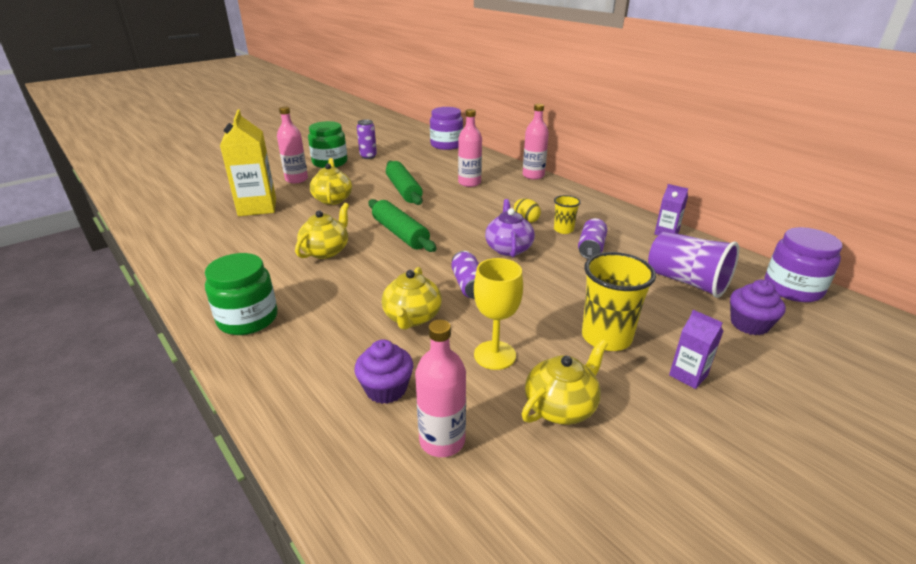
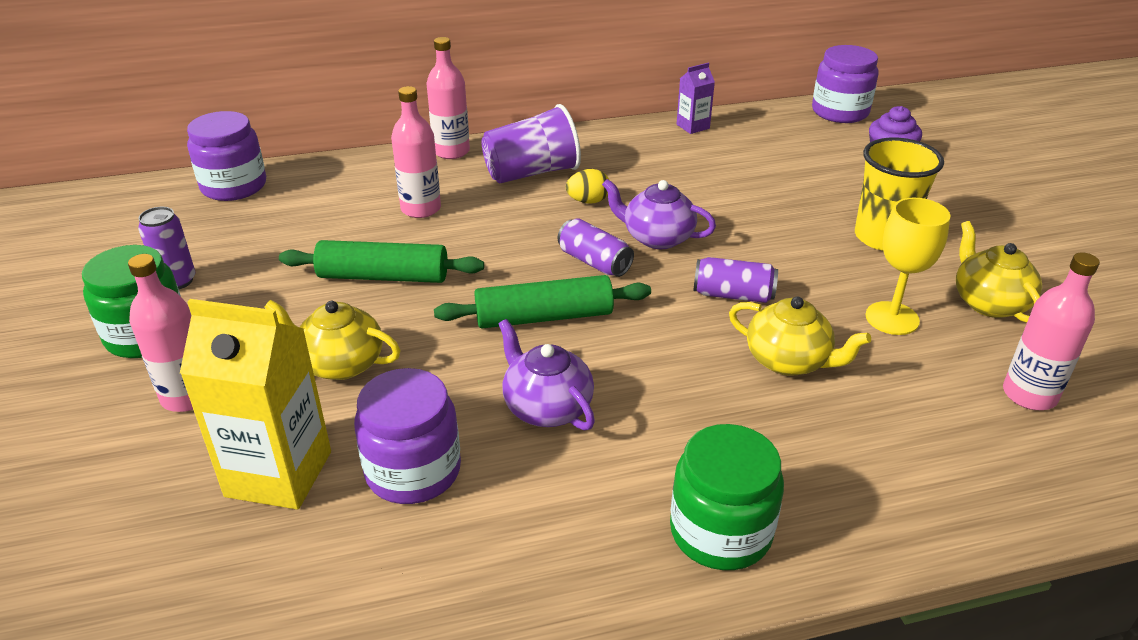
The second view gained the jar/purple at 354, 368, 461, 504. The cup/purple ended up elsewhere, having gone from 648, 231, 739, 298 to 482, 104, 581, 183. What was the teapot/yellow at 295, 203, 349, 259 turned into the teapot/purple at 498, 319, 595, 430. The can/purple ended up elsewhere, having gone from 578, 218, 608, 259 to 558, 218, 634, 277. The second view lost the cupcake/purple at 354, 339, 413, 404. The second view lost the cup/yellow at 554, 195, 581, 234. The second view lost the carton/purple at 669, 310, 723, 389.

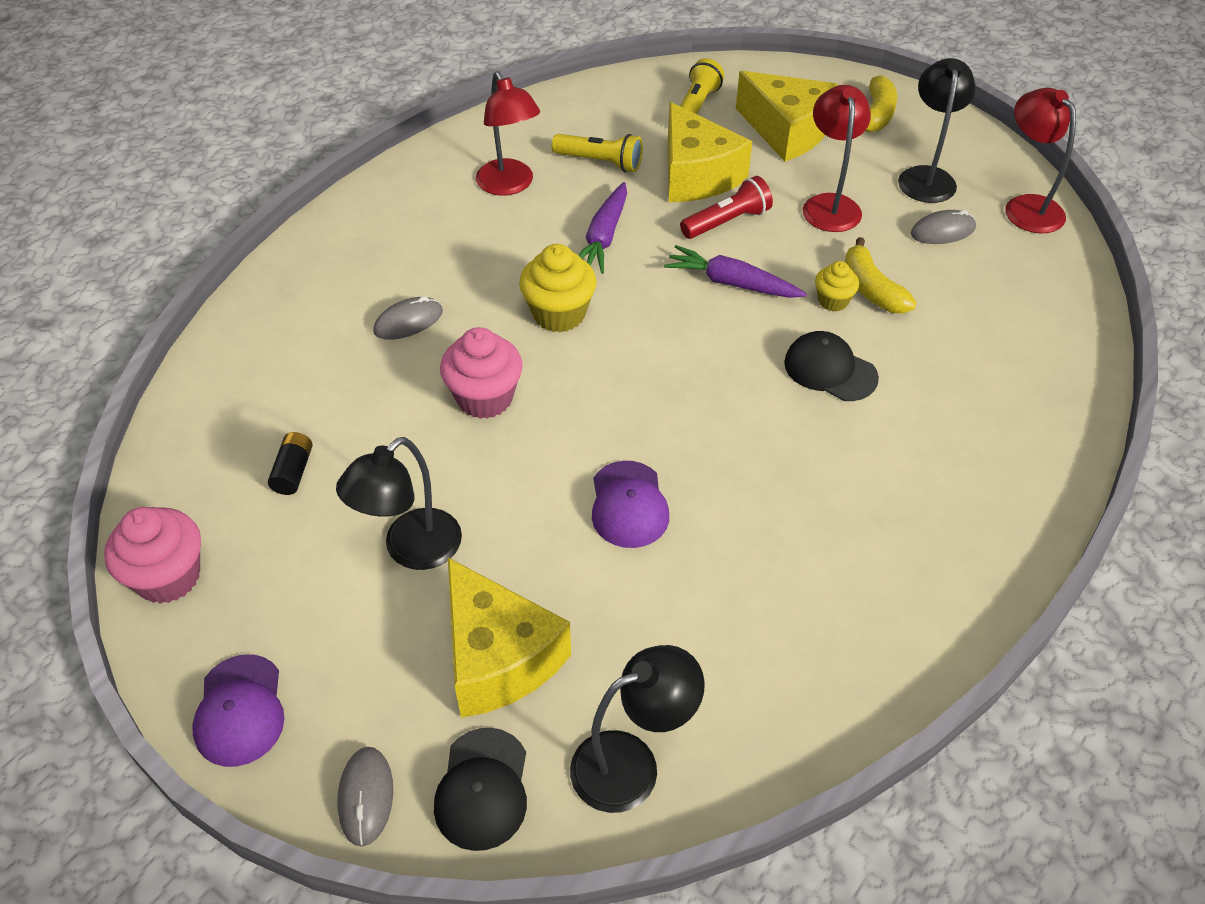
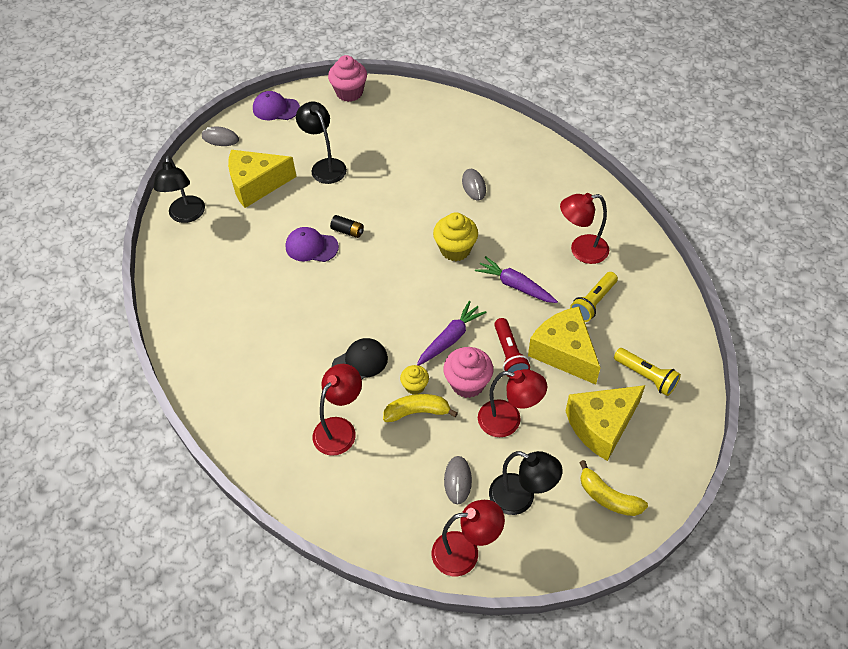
The second view gained the lamp/red at 313, 364, 362, 456. The battery/black ended up elsewhere, having gone from 268, 432, 313, 495 to 330, 215, 363, 238. The cupcake/pink ended up elsewhere, having gone from 440, 327, 523, 419 to 443, 347, 494, 398. The cheese/yellow at 668, 102, 752, 202 ended up facing another way, 60 degrees clockwise from before. The second view lost the cap/black at 434, 728, 527, 851.

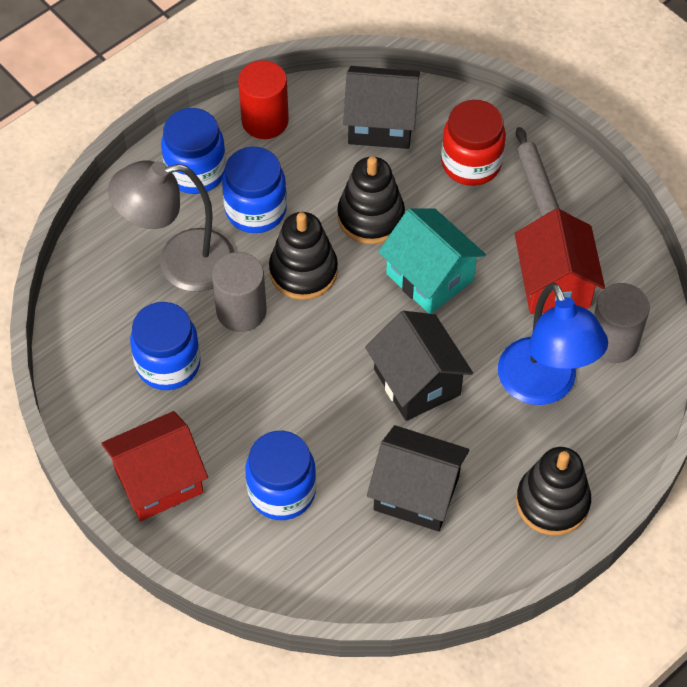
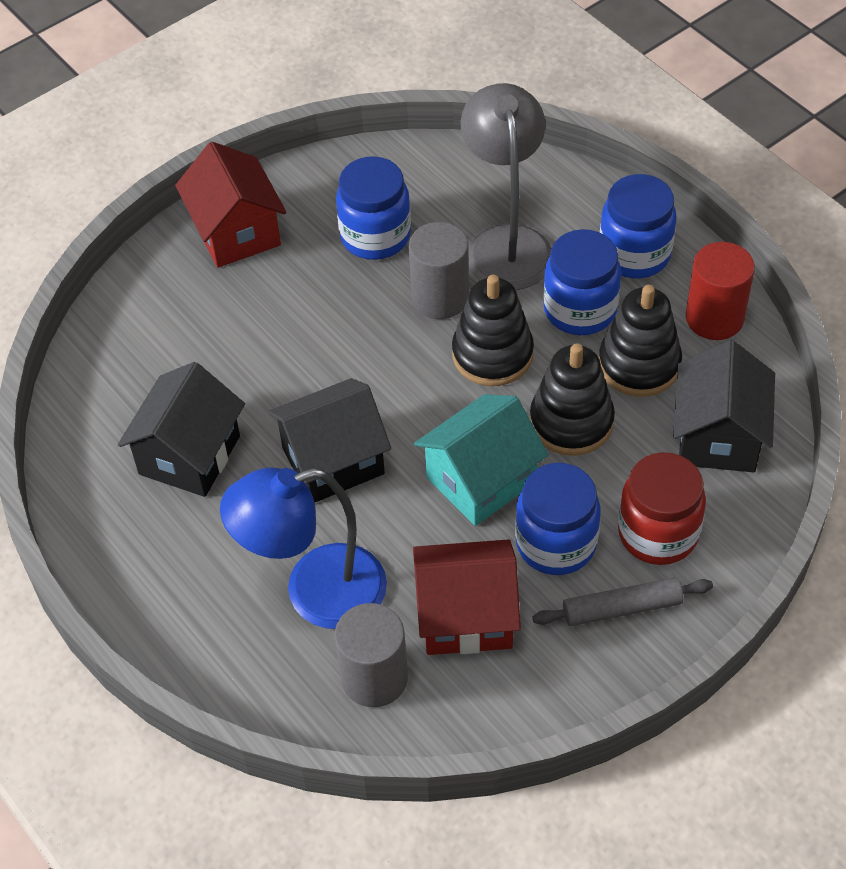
The jar/blue ended up elsewhere, having gone from 246, 431, 316, 520 to 515, 463, 601, 575. The stacking toy/black ended up elsewhere, having gone from 516, 447, 591, 535 to 599, 285, 682, 397.

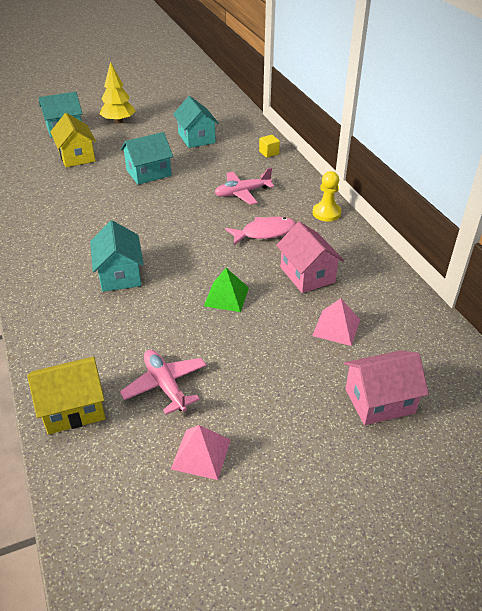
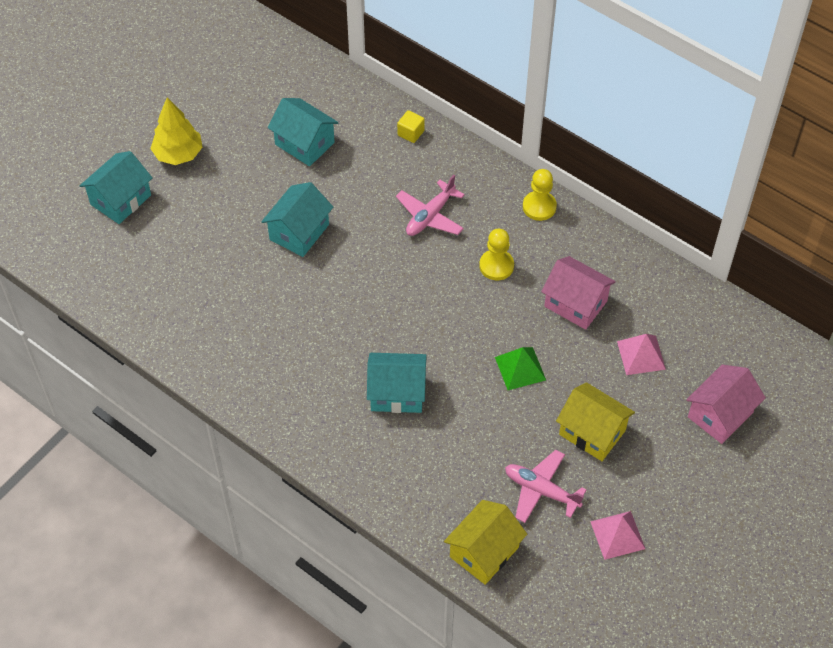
The house/turquoise at 90, 220, 144, 292 ended up facing another way, 45 degrees counterclockwise from before. Where the fish/pink stood at 225, 217, 296, 245, the pawn/yellow came to stand at 479, 229, 514, 280. The house/yellow ended up elsewhere, having gone from 50, 113, 96, 167 to 556, 382, 635, 461.

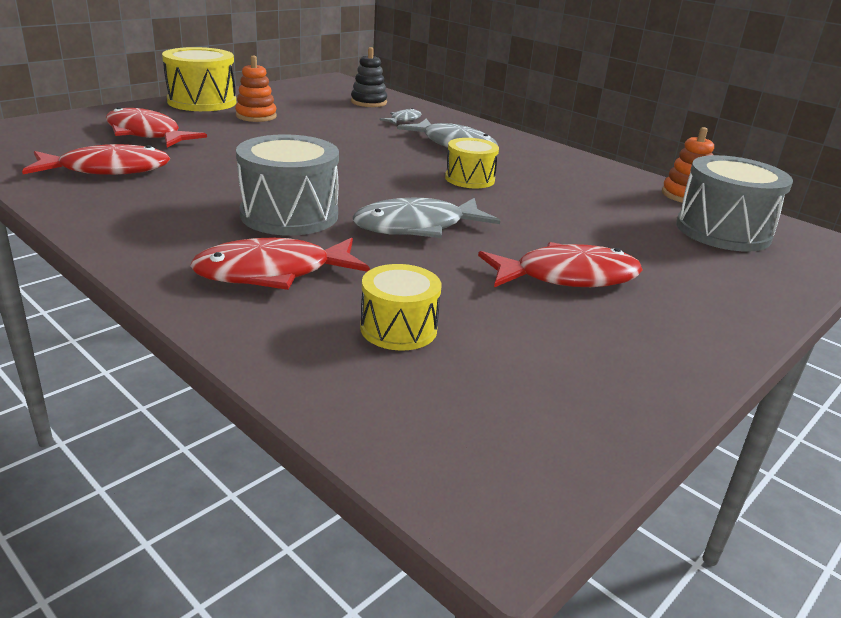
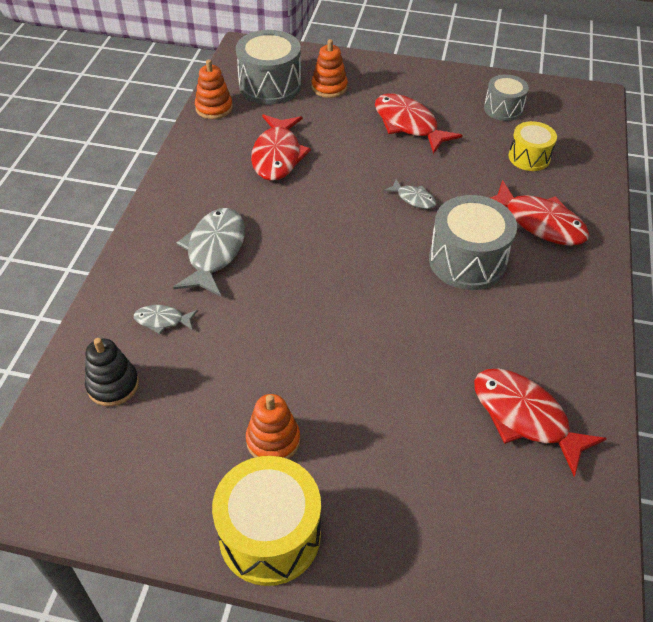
The fish/red ended up elsewhere, having gone from 106, 107, 207, 147 to 251, 114, 311, 181. The second view gained the stacking toy/orange at 311, 39, 348, 98. The size of the fish/grey at 353, 198, 500, 238 changed by a factor of 0.50. The second view gained the drum/grey at 484, 75, 529, 121. The second view lost the drum/yellow at 445, 138, 499, 188.

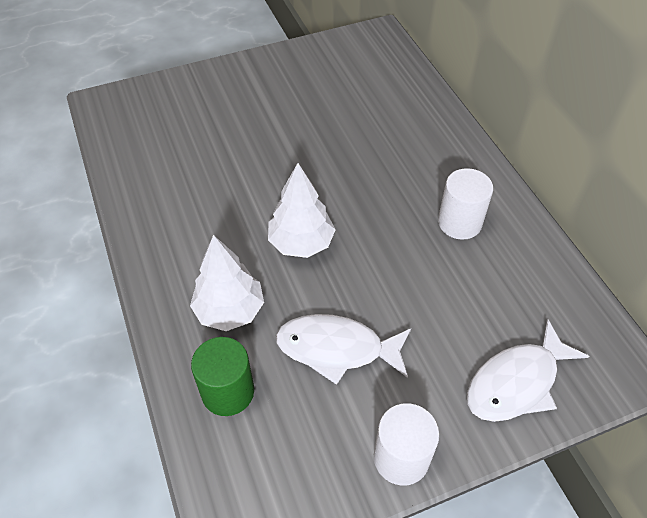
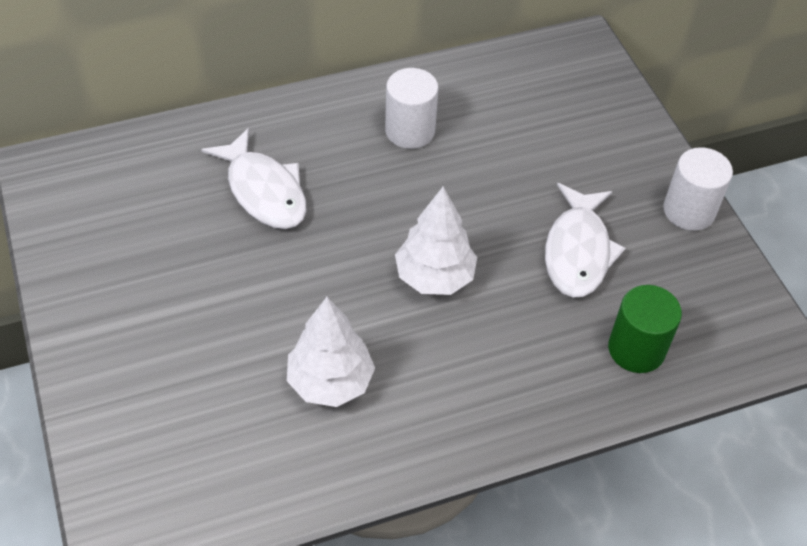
The fish/white ended up elsewhere, having gone from 467, 319, 589, 422 to 201, 128, 307, 229. The tree/white ended up elsewhere, having gone from 190, 235, 264, 331 to 287, 297, 375, 407.

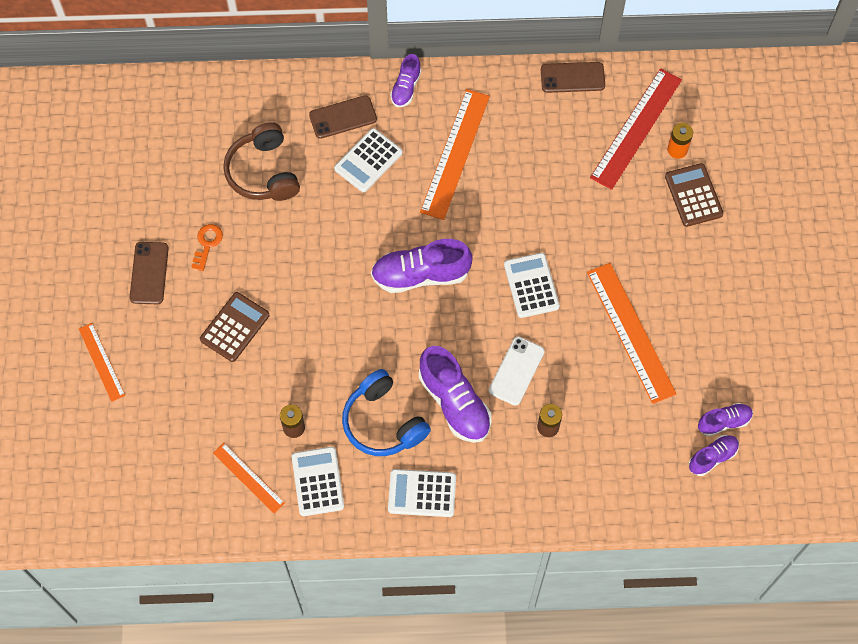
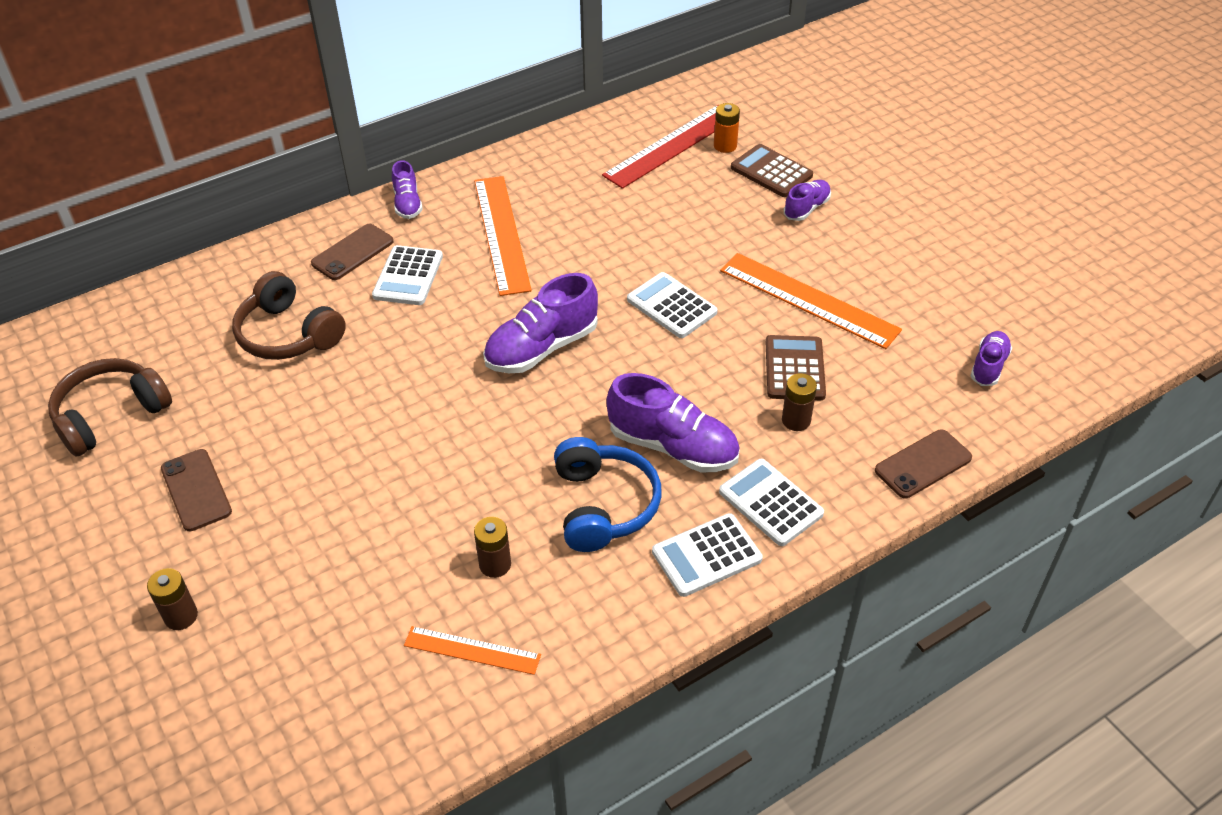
The second view gained the headphones/brown at 48, 358, 172, 457. Where the ruler/orange stood at 79, 323, 125, 402, the battery/brown came to stand at 147, 568, 198, 630. The headphones/blue at 342, 369, 431, 456 ended up facing another way, 120 degrees counterclockwise from before. The ruler/red at 590, 68, 682, 190 ended up facing another way, 45 degrees clockwise from before. The calculator/white ended up elsewhere, having gone from 292, 447, 344, 516 to 719, 459, 824, 546. The calculator/brown ended up elsewhere, having gone from 200, 292, 269, 362 to 766, 335, 826, 401. The shoe/purple ended up elsewhere, having gone from 698, 403, 753, 436 to 784, 180, 831, 221. The phone/brown ended up elsewhere, having gone from 541, 62, 605, 93 to 875, 430, 972, 498. The second view lost the key/orange at 192, 224, 223, 271. The second view lost the phone/white at 489, 337, 545, 405.

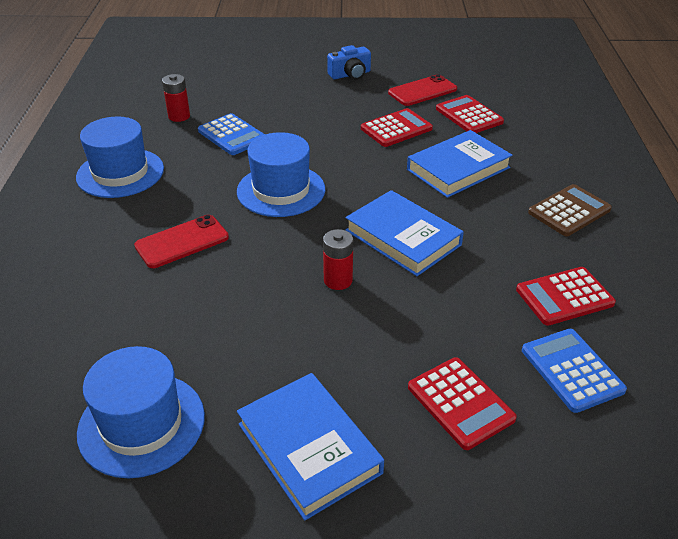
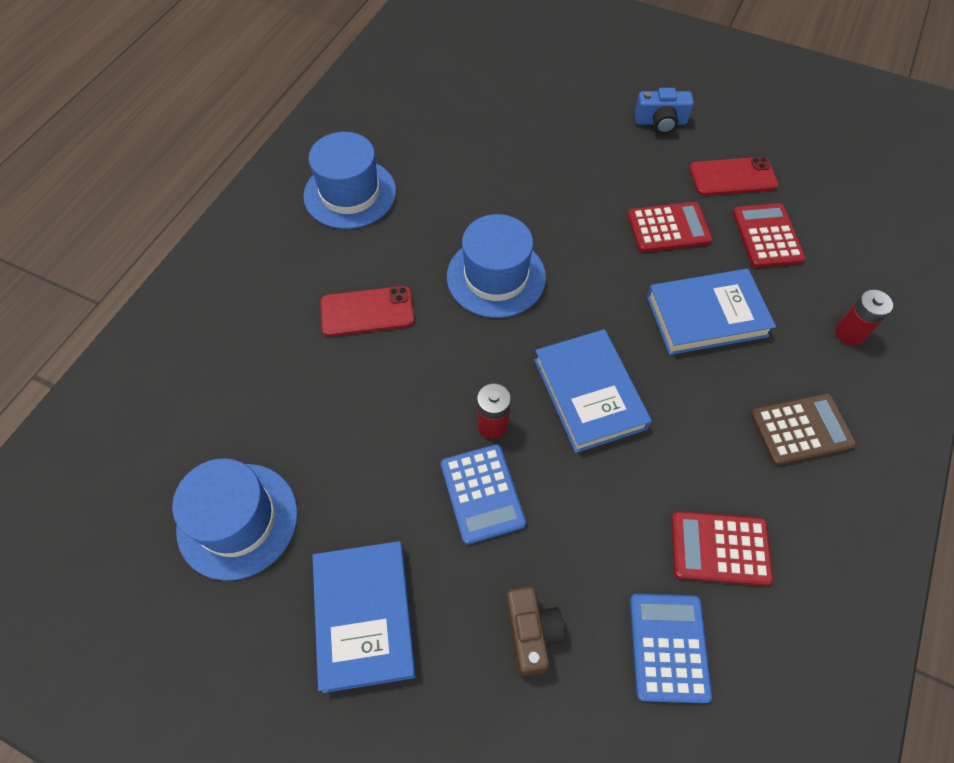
The calculator/blue ended up elsewhere, having gone from 198, 113, 265, 155 to 441, 444, 526, 545. Where the calculator/red stood at 408, 357, 517, 450, the camera/brown came to stand at 505, 586, 565, 676. The battery/red ended up elsewhere, having gone from 162, 74, 190, 122 to 835, 289, 893, 346.

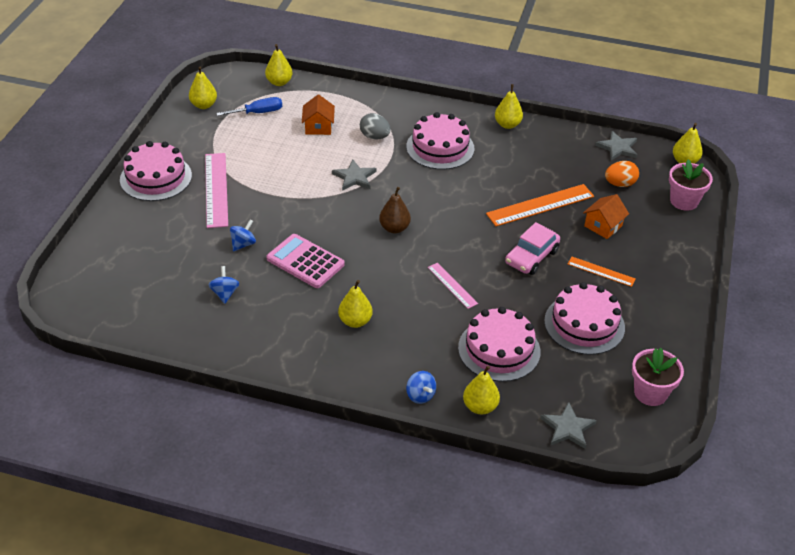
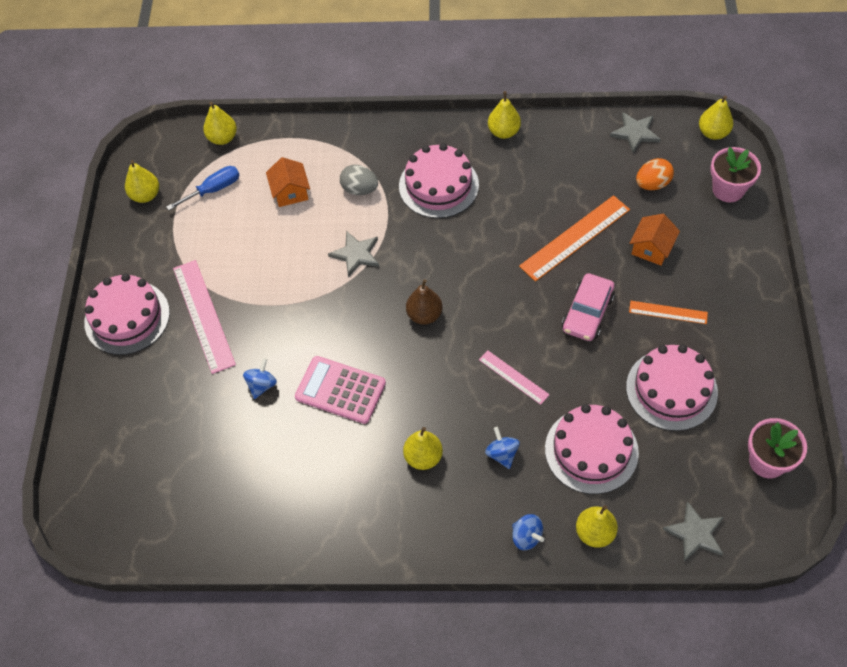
The spinning top/blue ended up elsewhere, having gone from 209, 266, 239, 304 to 485, 427, 520, 469.

